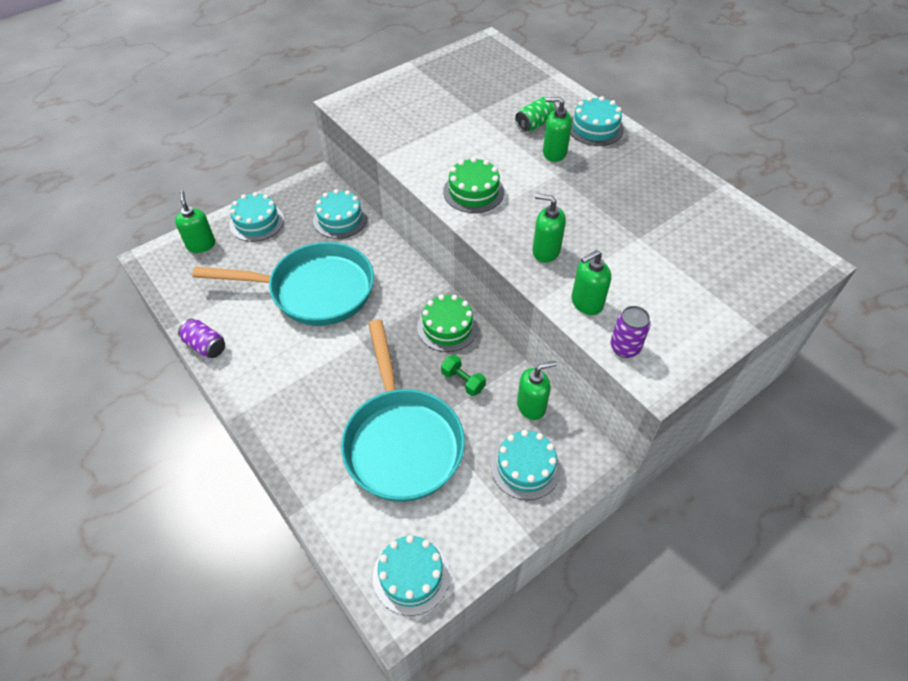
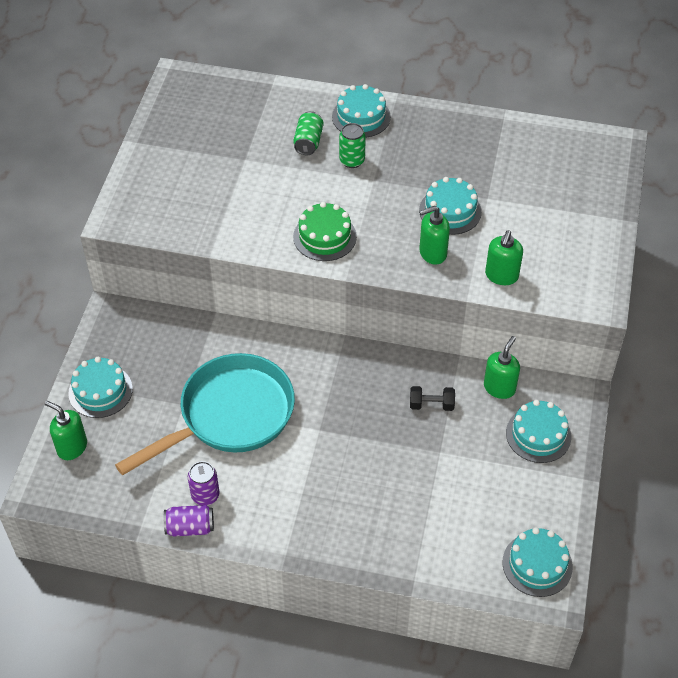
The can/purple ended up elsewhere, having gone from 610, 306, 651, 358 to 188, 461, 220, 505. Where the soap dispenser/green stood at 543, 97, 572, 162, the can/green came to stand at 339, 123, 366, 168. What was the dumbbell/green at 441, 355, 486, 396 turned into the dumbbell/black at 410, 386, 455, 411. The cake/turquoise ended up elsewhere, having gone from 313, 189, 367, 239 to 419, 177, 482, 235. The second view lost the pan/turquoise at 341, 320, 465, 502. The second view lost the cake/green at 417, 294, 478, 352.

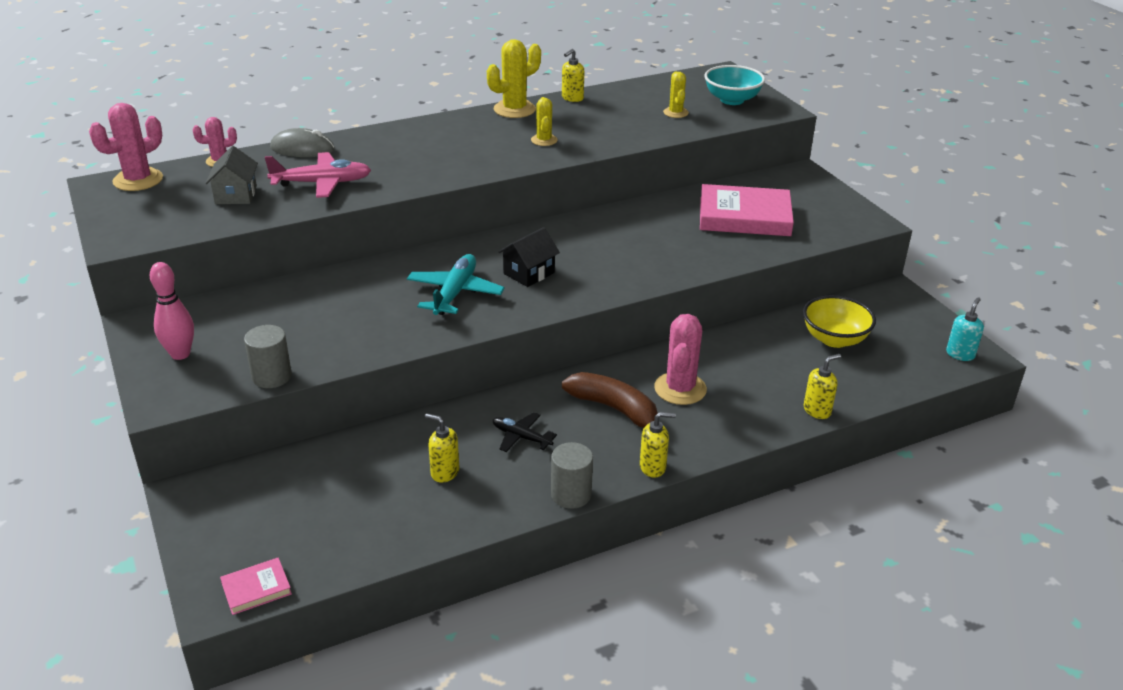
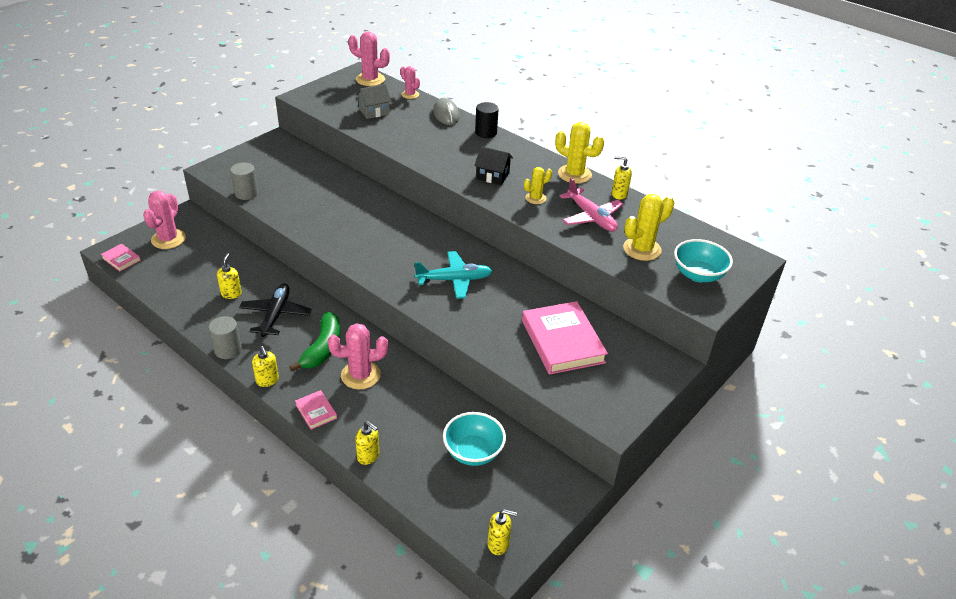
The second view gained the cactus/pink at 143, 191, 186, 249. The size of the plane/black at 493, 412, 557, 452 changed by a factor of 1.66. What was the banana/brown at 562, 372, 658, 427 turned into the banana/green at 289, 312, 340, 372. The second view gained the book/pink at 295, 390, 337, 430. The plane/turquoise ended up elsewhere, having gone from 407, 254, 505, 315 to 414, 251, 492, 299. What was the bowl/yellow at 803, 295, 876, 348 turned into the bowl/turquoise at 443, 412, 506, 466. The house/black ended up elsewhere, having gone from 498, 227, 560, 287 to 474, 146, 513, 185. The second view gained the cylinder/black at 475, 102, 499, 138. What was the soap dispenser/turquoise at 946, 297, 984, 361 turned into the soap dispenser/yellow at 487, 509, 517, 555. The plane/pink ended up elsewhere, having gone from 265, 152, 371, 198 to 560, 178, 623, 232. The size of the cactus/yellow at 663, 72, 689, 118 changed by a factor of 1.68. The second view lost the bowling pin/pink at 150, 262, 194, 360.

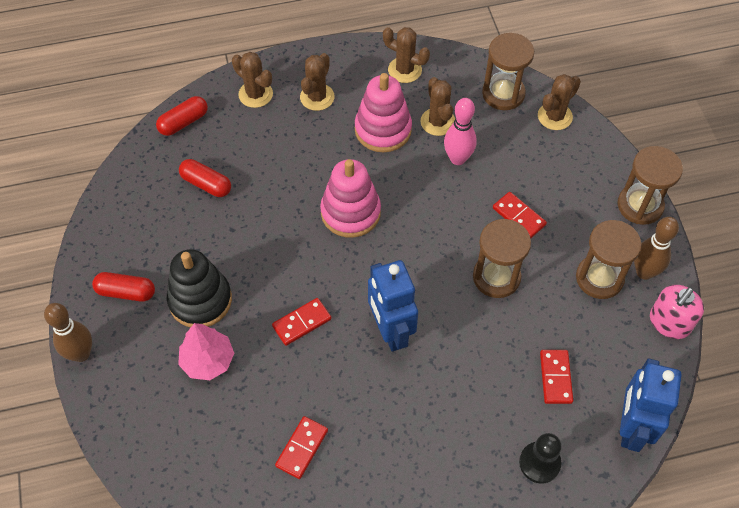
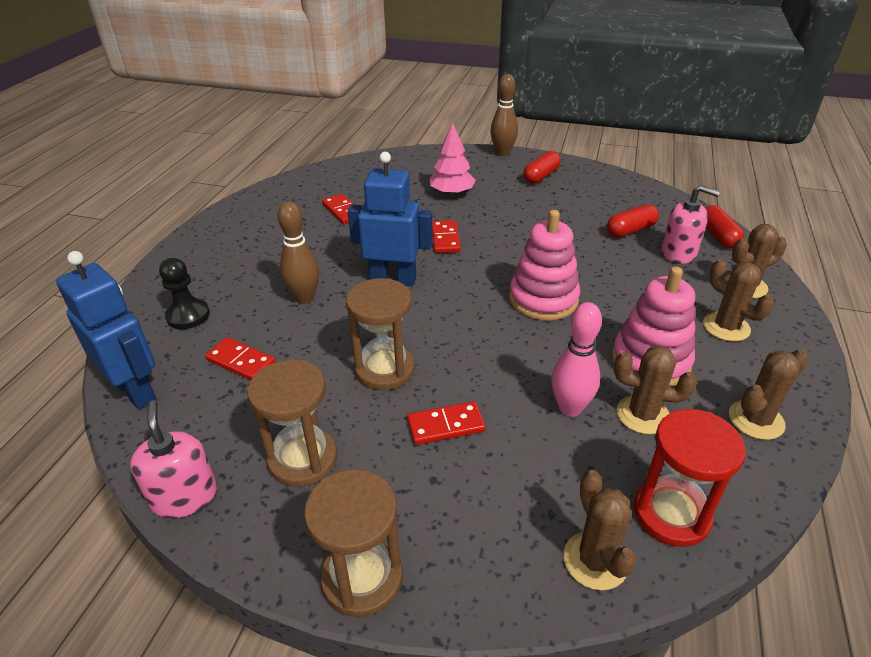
The bowling pin/brown ended up elsewhere, having gone from 634, 217, 679, 280 to 278, 201, 319, 304. What was the hourglass/brown at 482, 33, 534, 110 turned into the hourglass/red at 634, 409, 746, 547. The second view gained the soap dispenser/pink at 661, 185, 720, 264. The second view lost the stacking toy/black at 167, 249, 232, 327.

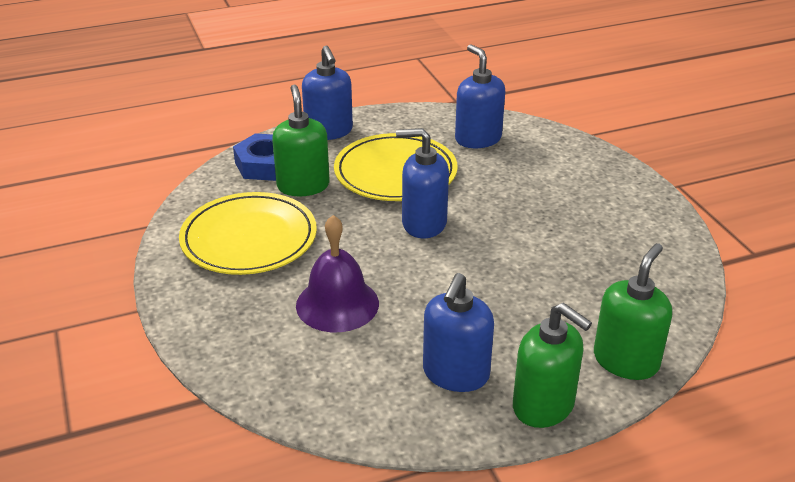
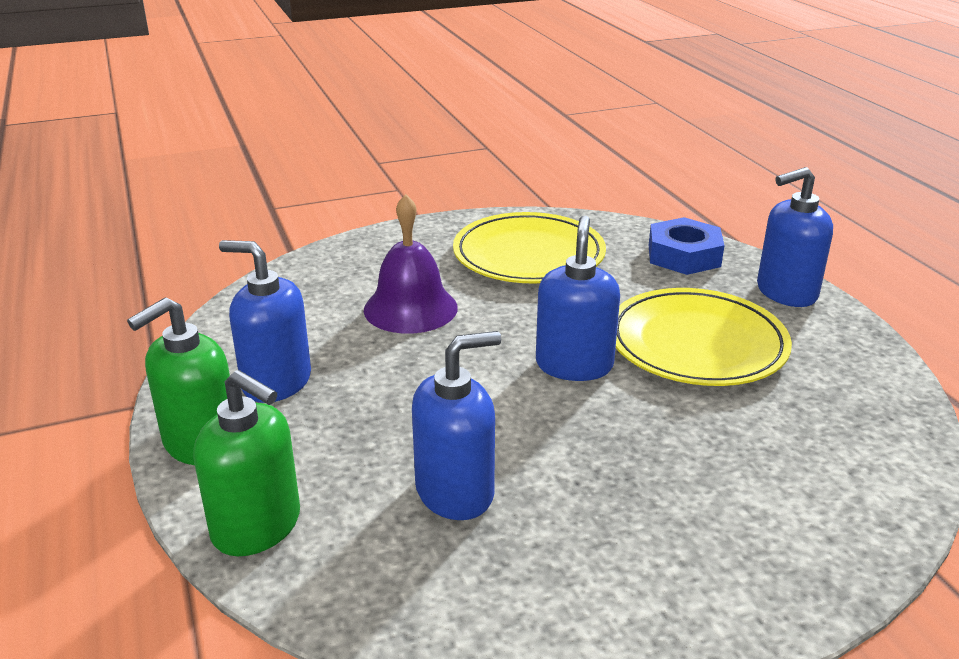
The soap dispenser/blue ended up elsewhere, having gone from 455, 44, 505, 148 to 412, 331, 501, 520. The second view lost the soap dispenser/green at 272, 85, 330, 196.

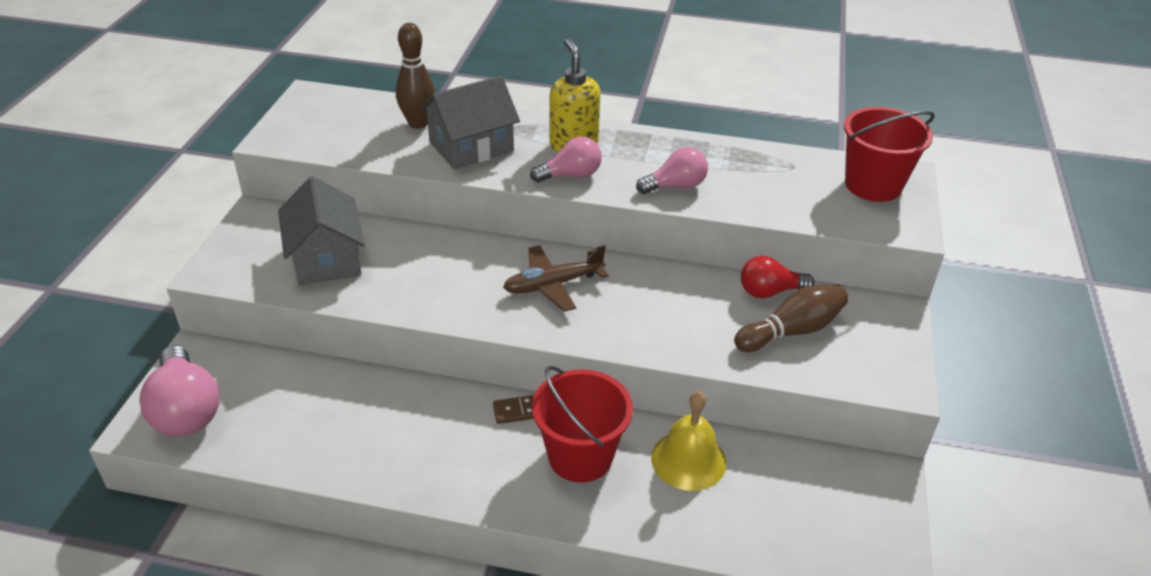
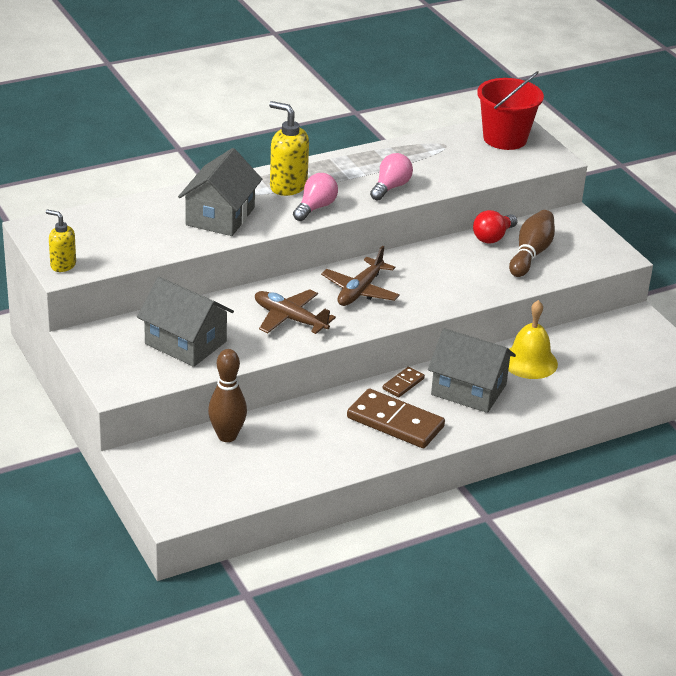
The second view gained the soap dispenser/yellow at 46, 210, 76, 272. The bowling pin/brown ended up elsewhere, having gone from 396, 23, 435, 129 to 208, 349, 247, 442. The second view gained the plane/brown at 255, 289, 336, 334. The second view gained the domino/brown at 347, 389, 445, 448. Where the bucket/red stood at 532, 366, 633, 483, the house/grey came to stand at 428, 328, 516, 413. The second view lost the light bulb/pink at 139, 345, 220, 436.

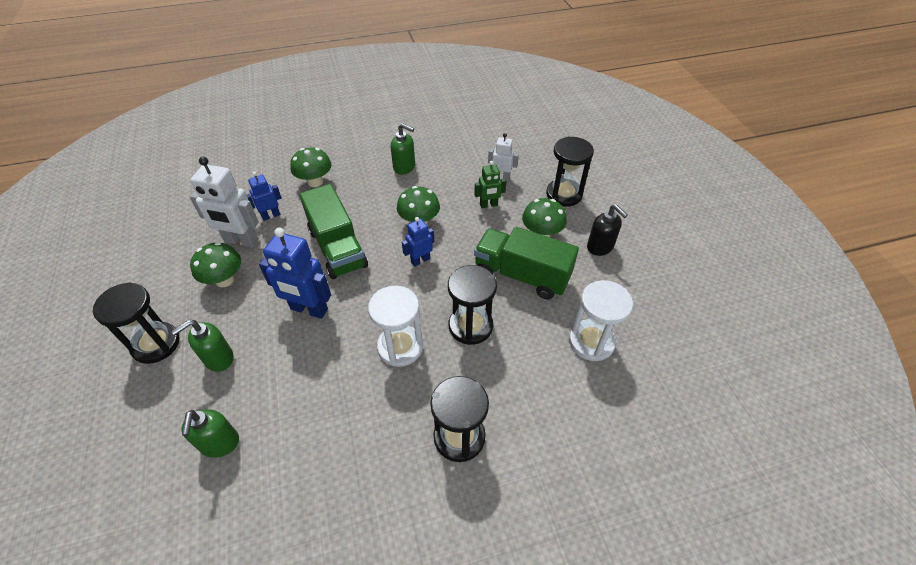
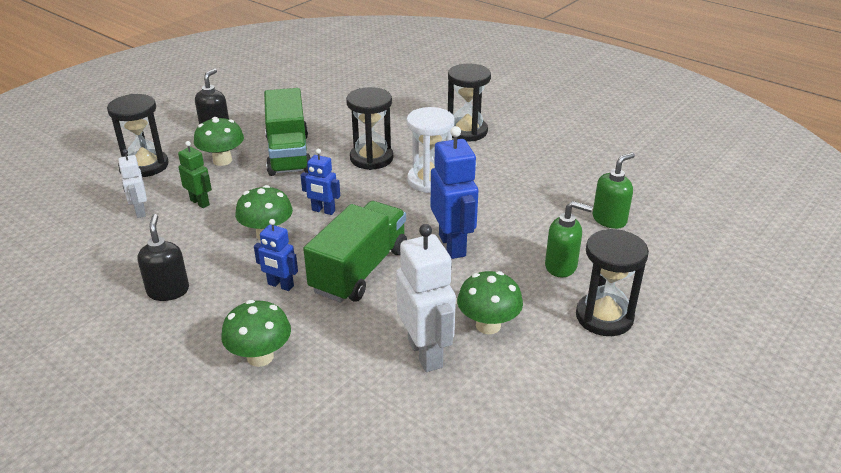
What was the soap dispenser/green at 390, 123, 415, 175 turned into the soap dispenser/black at 137, 214, 189, 301. The robot/blue ended up elsewhere, having gone from 247, 172, 282, 221 to 254, 219, 298, 291. The second view lost the hourglass/white at 569, 280, 633, 361.

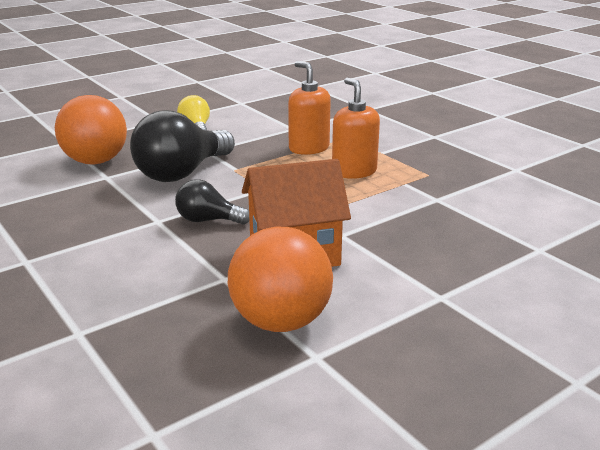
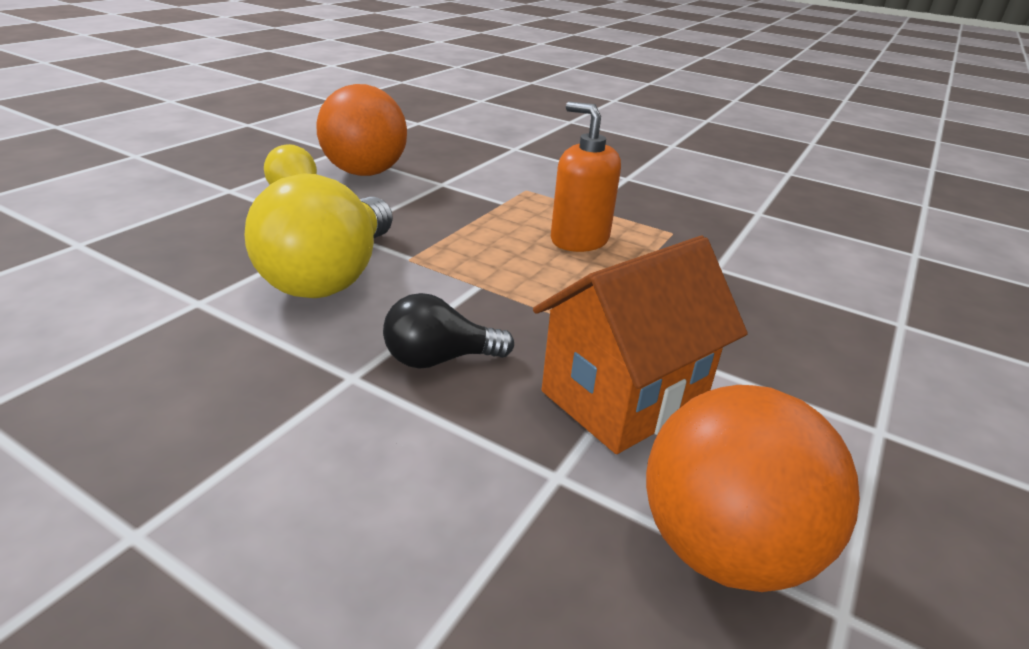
What was the light bulb/black at 130, 110, 235, 182 turned into the light bulb/yellow at 245, 173, 393, 298. The ball/orange ended up elsewhere, having gone from 55, 95, 127, 165 to 316, 84, 407, 176. The second view lost the soap dispenser/orange at 288, 61, 331, 155.

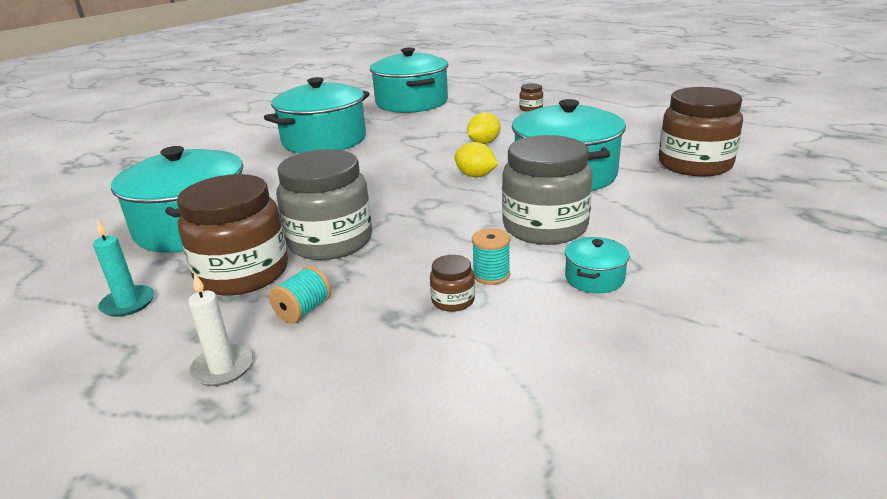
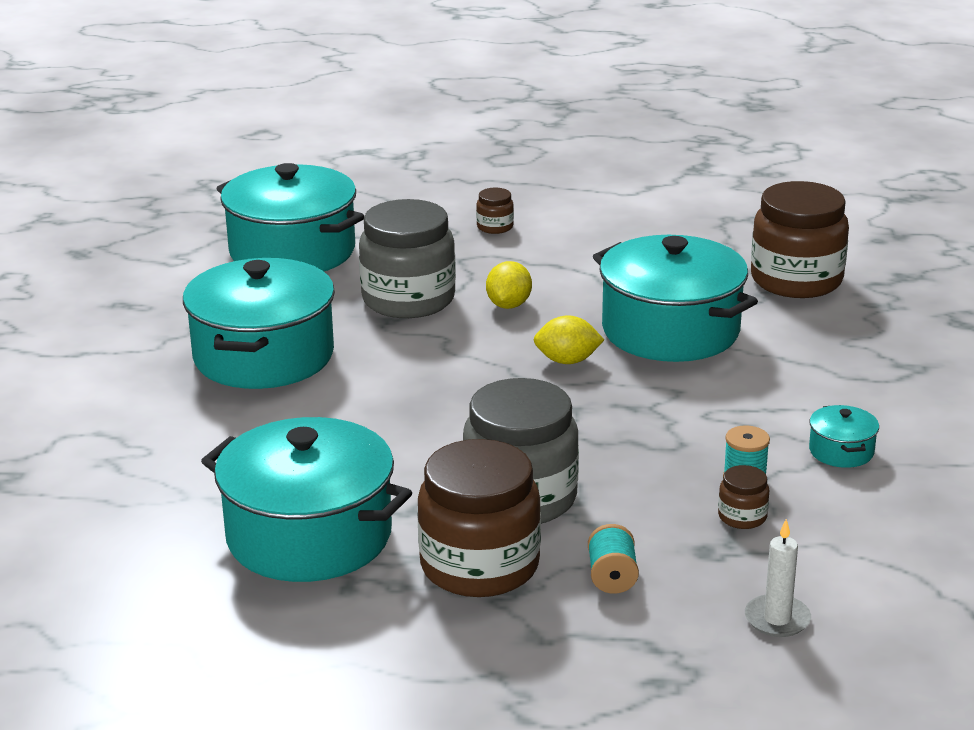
The jar/grey ended up elsewhere, having gone from 502, 135, 592, 245 to 359, 199, 456, 318. The candle/white ended up elsewhere, having gone from 188, 273, 253, 386 to 745, 519, 811, 637. The second view lost the candle/turquoise at 93, 219, 154, 317.

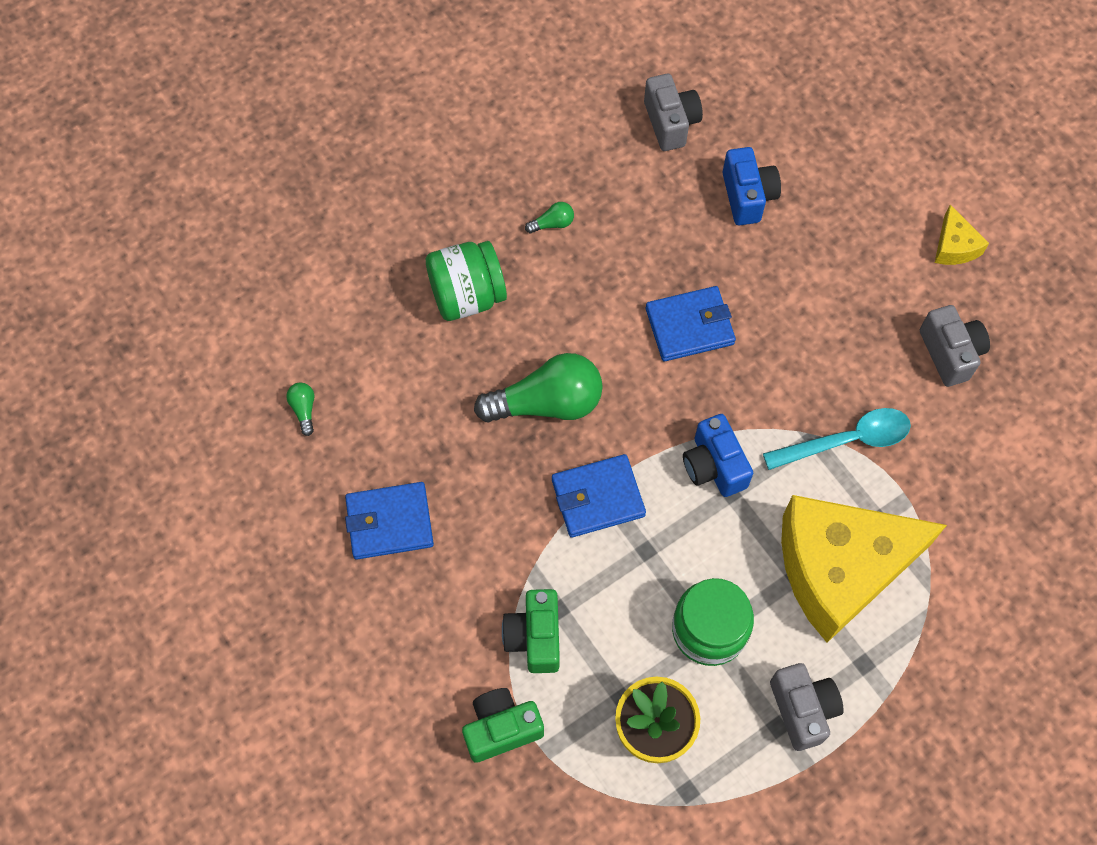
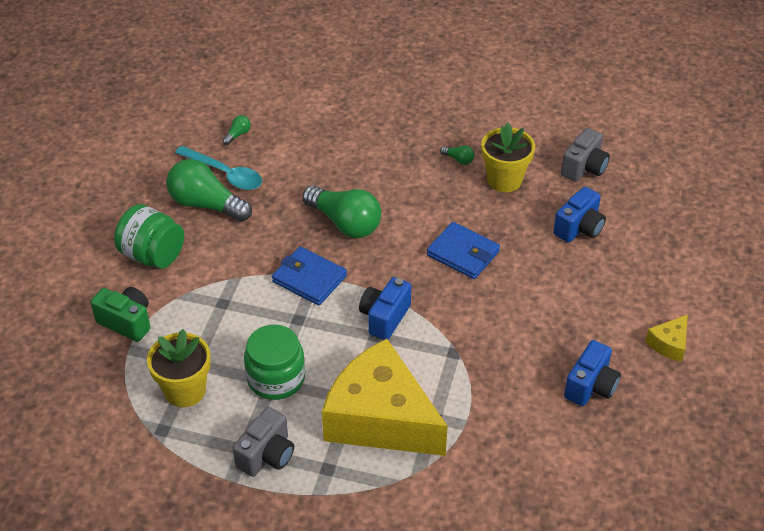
The jar/green ended up elsewhere, having gone from 426, 241, 507, 321 to 114, 204, 184, 269. Where the wallet/blue stood at 345, 482, 434, 559, the light bulb/green came to stand at 166, 159, 252, 222. The spoon/turquoise ended up elsewhere, having gone from 763, 408, 911, 470 to 175, 146, 262, 190. The second view gained the flower pot/yellow at 481, 122, 535, 192. What was the camera/grey at 920, 305, 990, 387 turned into the camera/blue at 564, 340, 621, 406. The second view lost the camera/green at 502, 589, 560, 673.

